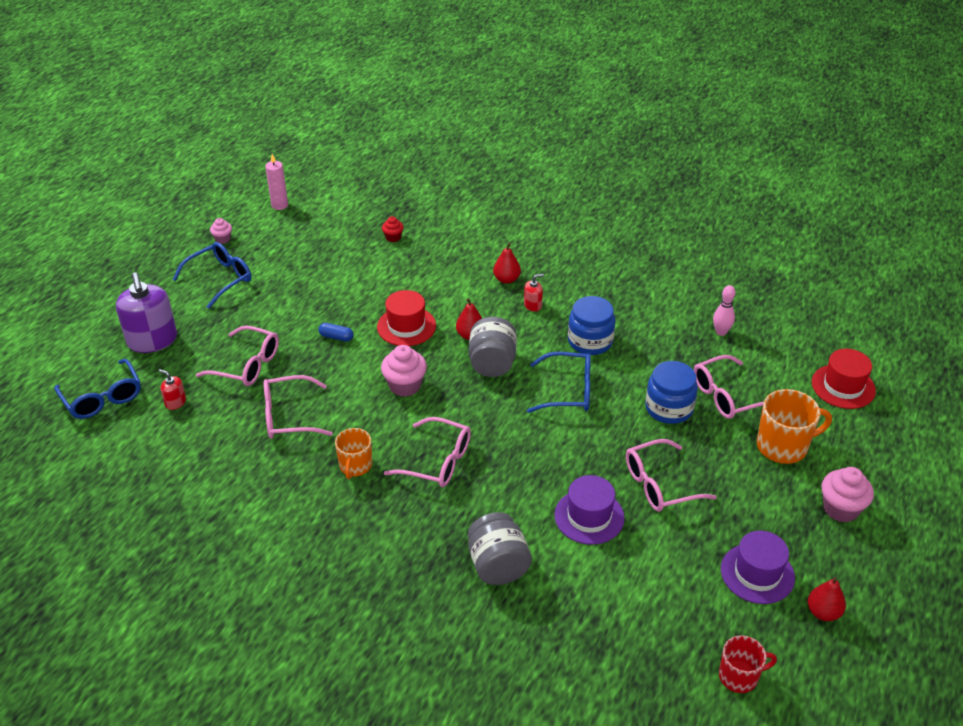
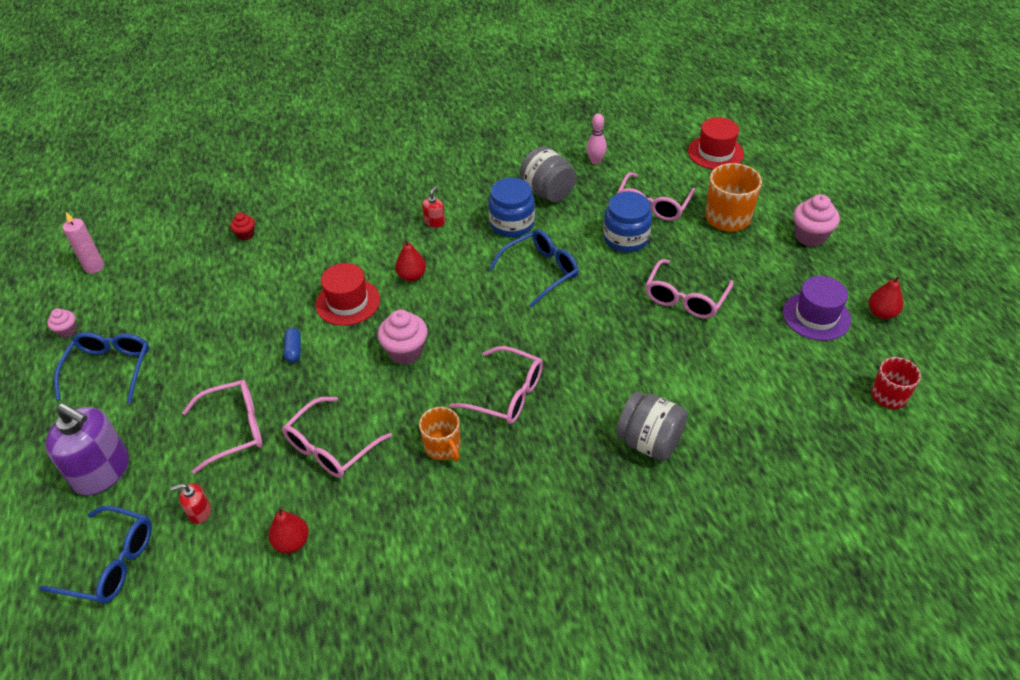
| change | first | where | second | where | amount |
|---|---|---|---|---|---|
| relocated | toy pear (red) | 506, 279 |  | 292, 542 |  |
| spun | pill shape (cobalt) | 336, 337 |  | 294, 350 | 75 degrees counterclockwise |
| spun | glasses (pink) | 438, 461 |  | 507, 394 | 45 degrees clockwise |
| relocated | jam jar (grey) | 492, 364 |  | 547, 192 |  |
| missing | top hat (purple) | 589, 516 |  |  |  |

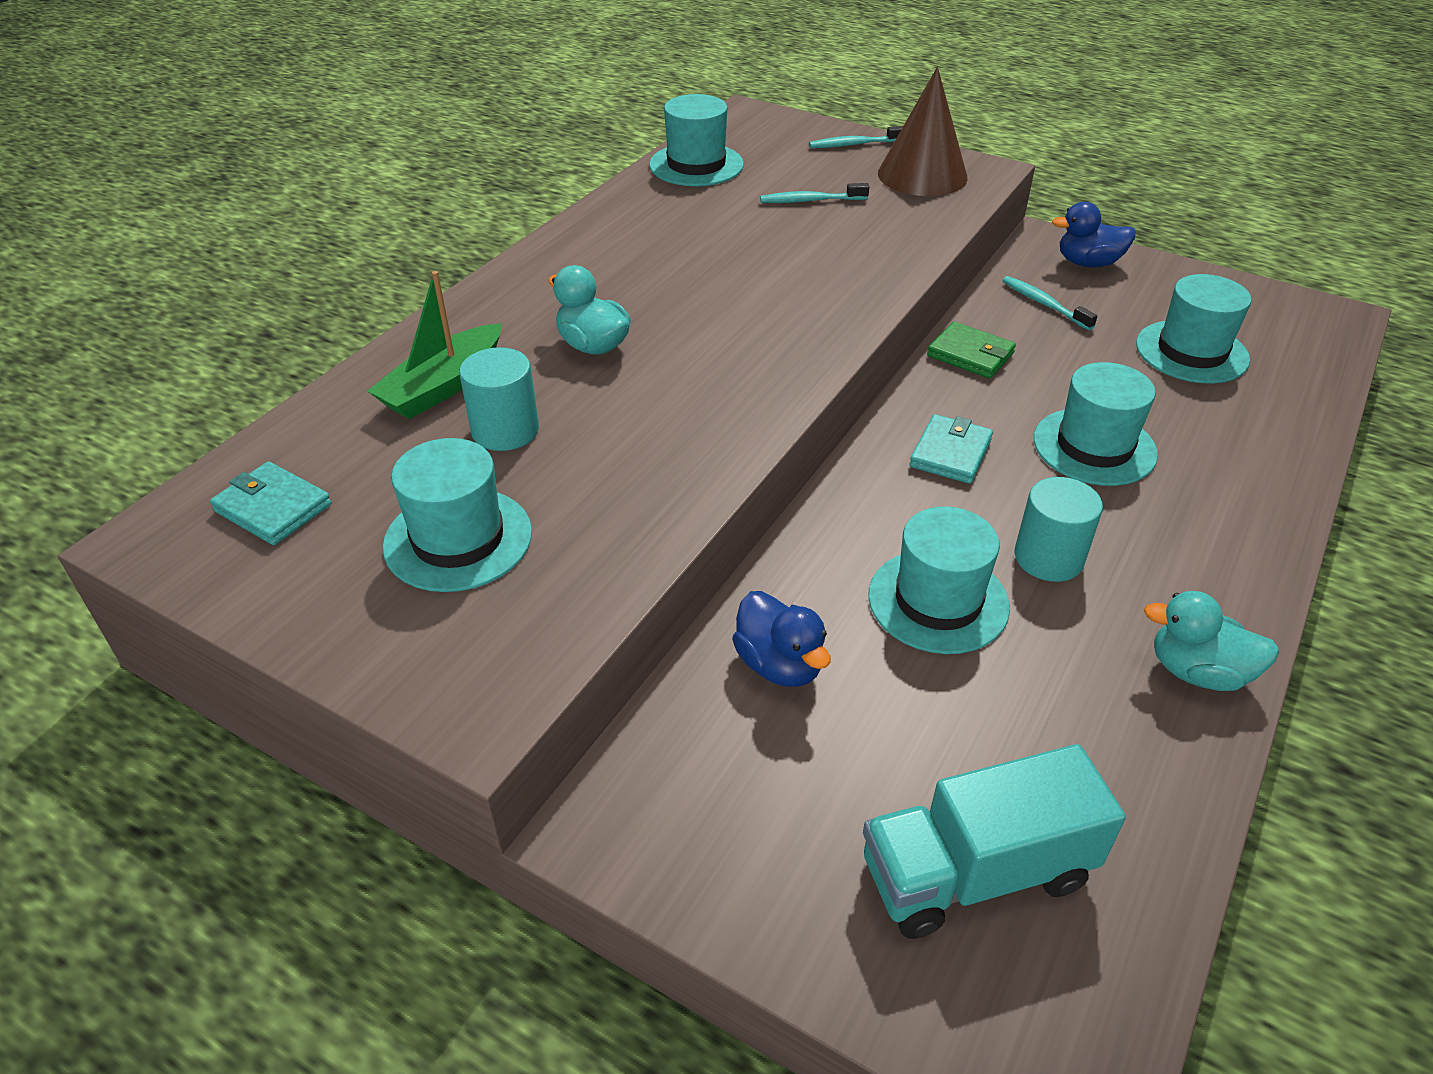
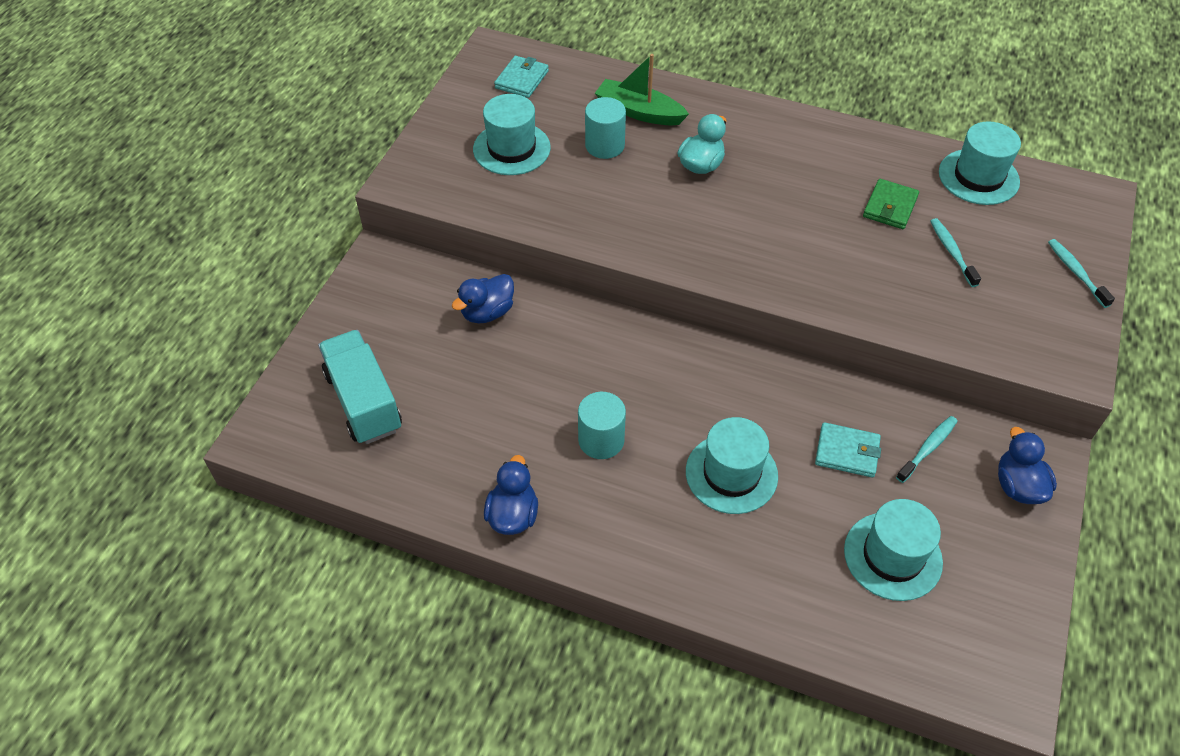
| change | first | where | second | where | amount |
|---|---|---|---|---|---|
| colour | toy duck (teal) | 1197, 672 | toy duck (cobalt) | 513, 515 |  |
| relocated | card wallet (teal) | 950, 453 |  | 847, 452 |  |
| relocated | card wallet (leaf-green) | 970, 354 |  | 890, 207 |  |
| missing | top hat (teal) | 938, 601 |  |  |  |
| missing | solid cone (brown) | 922, 175 |  |  |  |

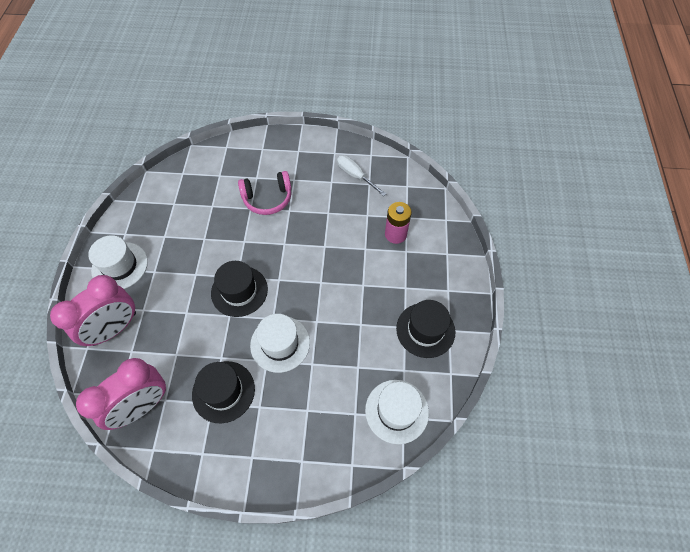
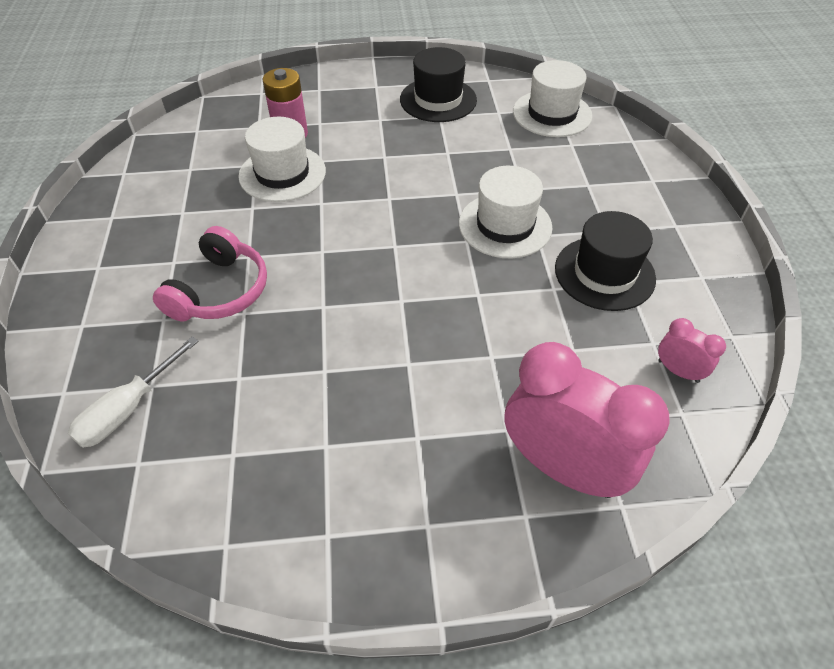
| change | first | where | second | where | amount |
|---|---|---|---|---|---|
| relocated | screwdriver (white) | 355, 176 |  | 129, 408 |  |
| spun | headset (pink) | 267, 199 |  | 220, 291 | 45 degrees clockwise |
| relocated | top hat (white) | 120, 266 |  | 282, 173 |  |
| size | clock (pink) | 142, 406 |  | 678, 371 | x0.45 |
| missing | top hat (jet-black) | 239, 291 |  |  |  |

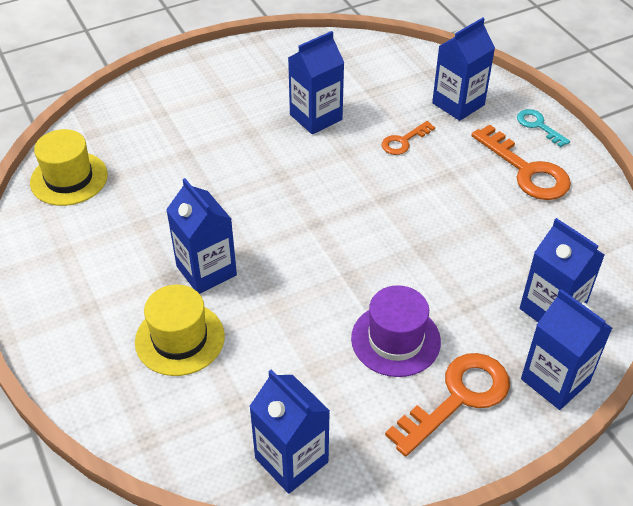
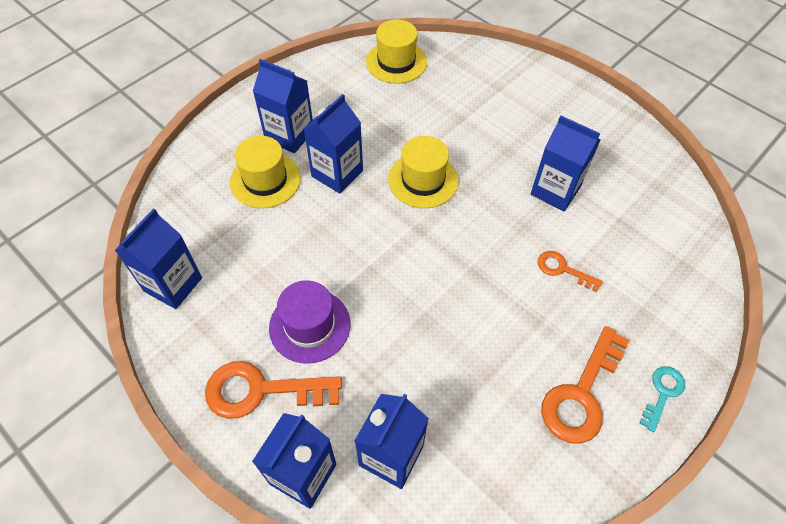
| change | first | where | second | where | amount |
|---|---|---|---|---|---|
| spun | door key (orange) | 458, 397 |  | 261, 390 | 150 degrees clockwise |
| relocated | juice carton (cobalt) | 458, 104 |  | 289, 135 |  |
| appeared |  |  | top hat (yellow) | 423, 180 |  |

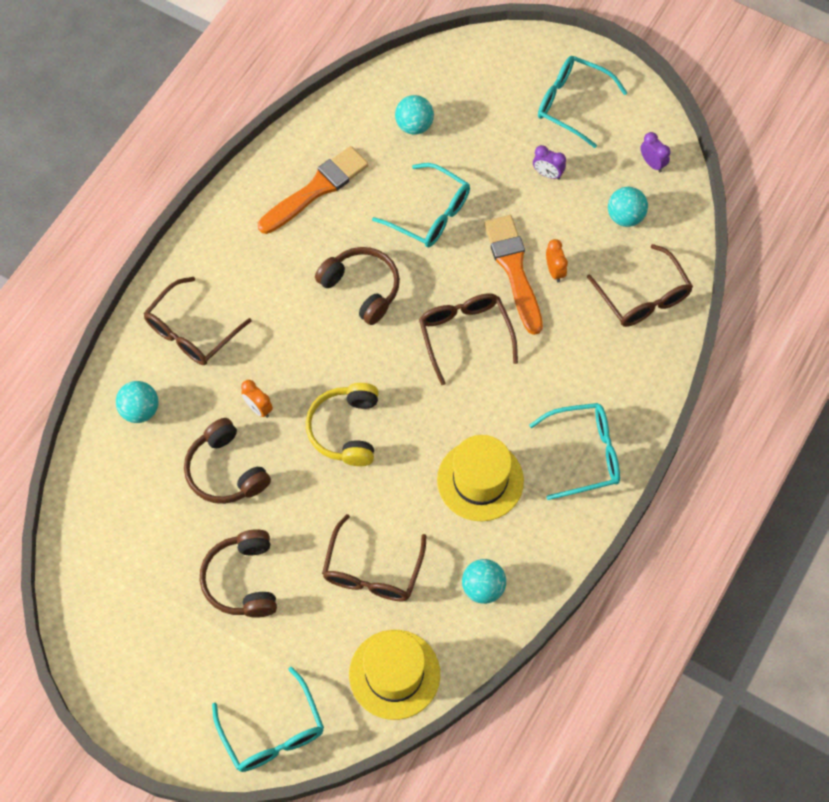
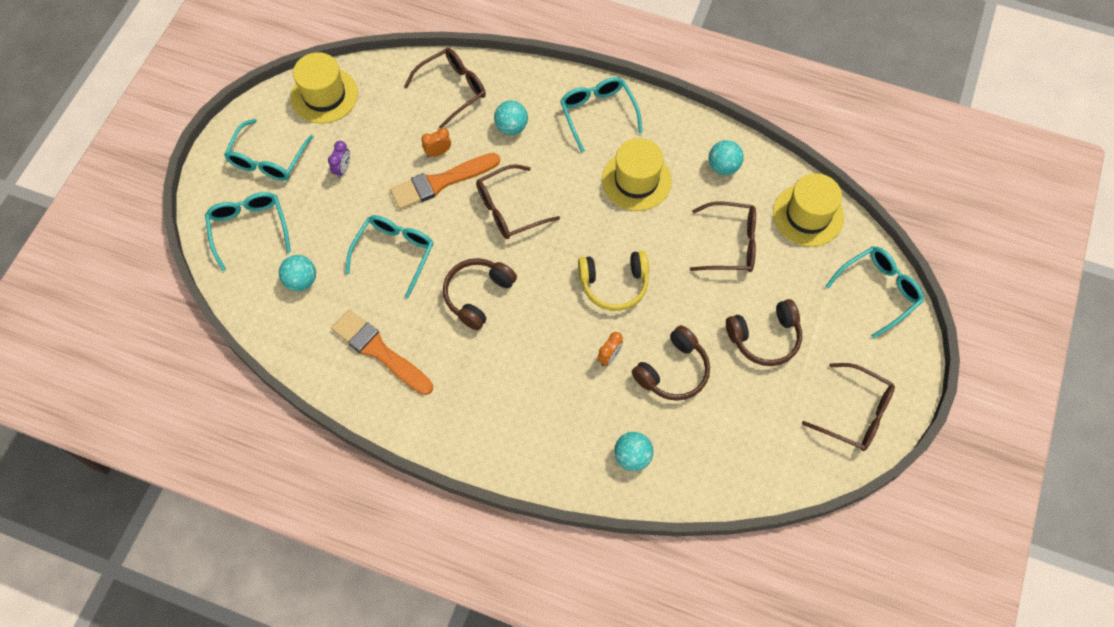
| change | first | where | second | where | amount |
|---|---|---|---|---|---|
| appeared |  |  | glasses (teal) | 249, 229 |  |
| exchanged | clock (purple) | 652, 163 | top hat (yellow) | 324, 95 |  |
| relocated | sphere (teal) | 625, 216 |  | 511, 127 |  |
| relocated | glasses (brown) | 192, 331 |  | 854, 413 |  |

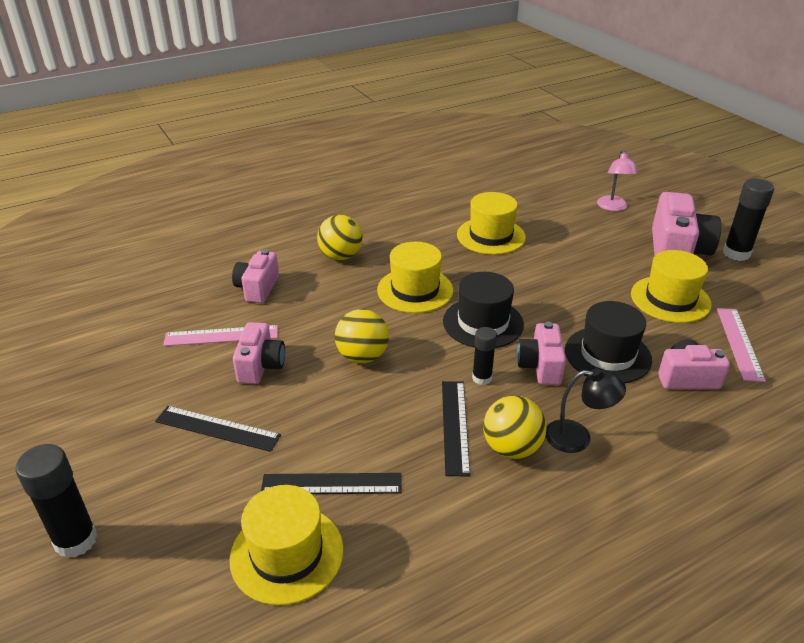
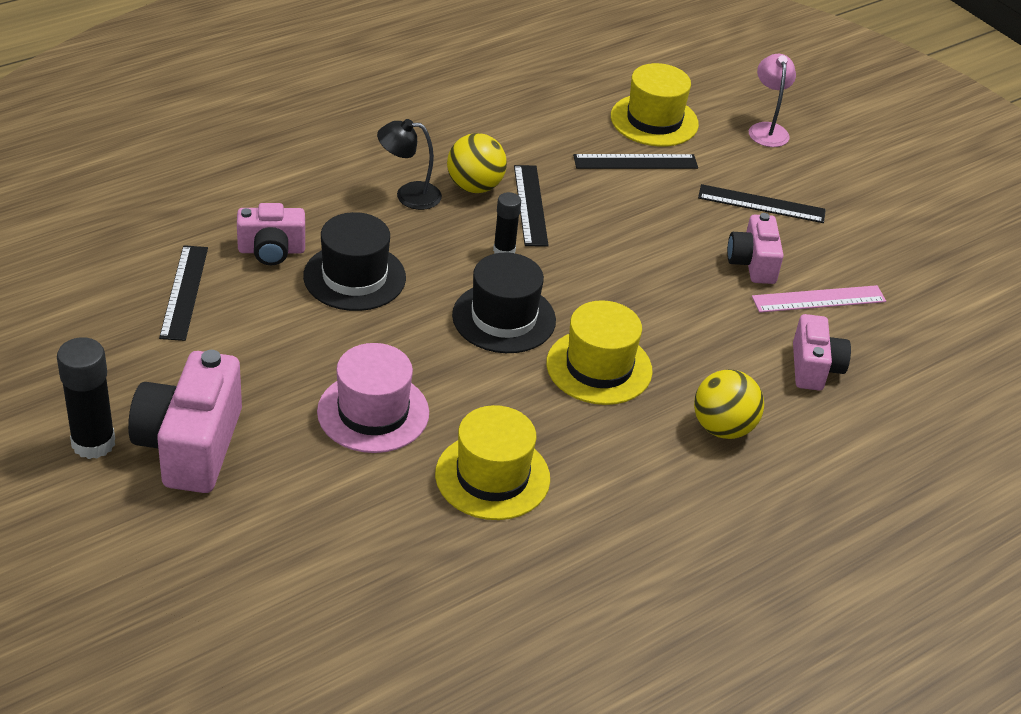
| change | first | where | second | where | amount |
|---|---|---|---|---|---|
| colour | measuring stick (pink) | 739, 343 | measuring stick (jet-black) | 184, 292 |  |
| appeared |  |  | top hat (pink) | 373, 412 |  |
| relocated | desk lamp (pink) | 613, 207 |  | 767, 129 |  |
| missing | glue stick (jet-black) | 76, 540 |  |  |  |
| missing | sphere (yellow) | 362, 356 |  |  |  |
| missing | compact camera (pink) | 540, 366 |  |  |  |
| missing | top hat (yellow) | 670, 299 |  |  |  |

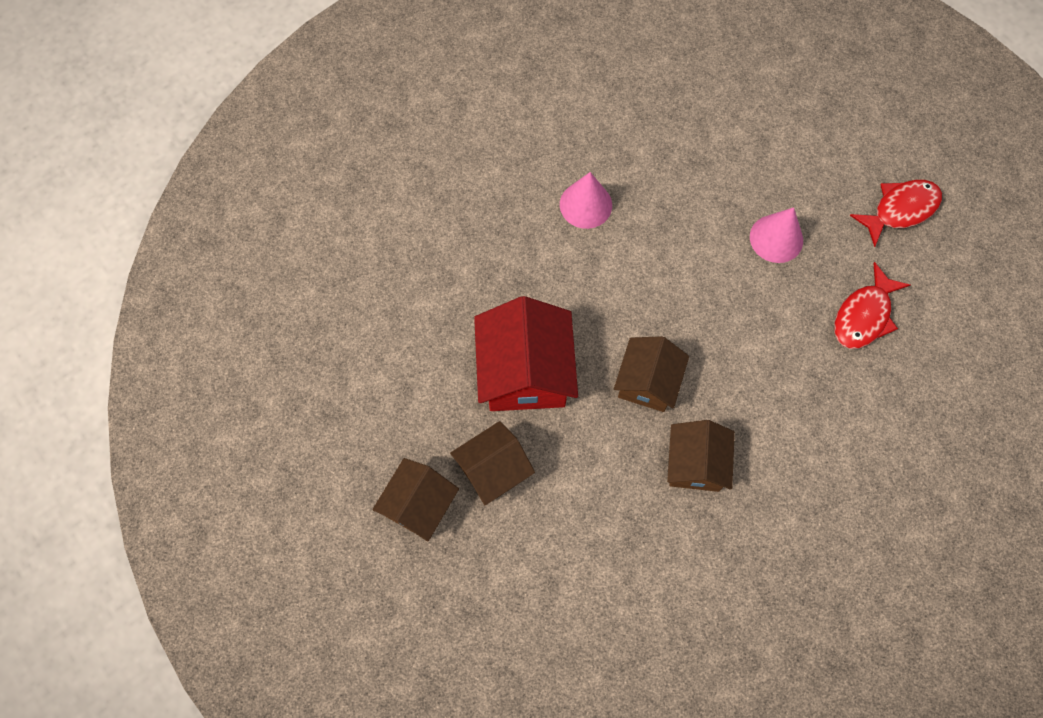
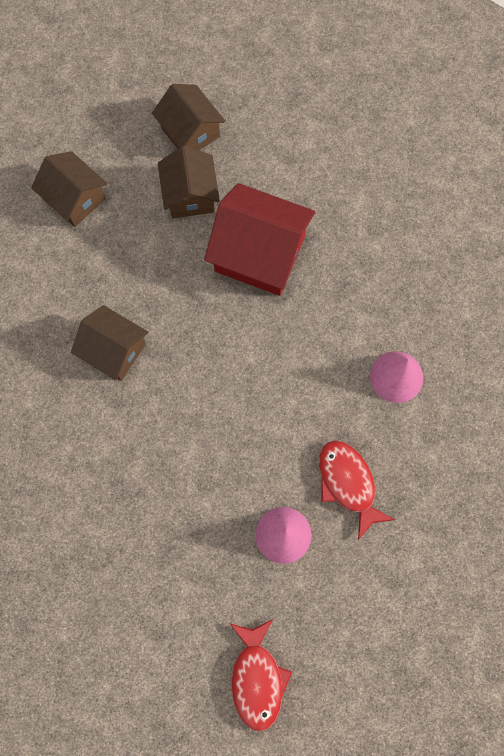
| change | first | where | second | where | amount |
|---|---|---|---|---|---|
| relocated | cottage (brown) | 647, 382 |  | 75, 199 |  |
| relocated | toy fish (red) | 864, 315 |  | 348, 483 |  |

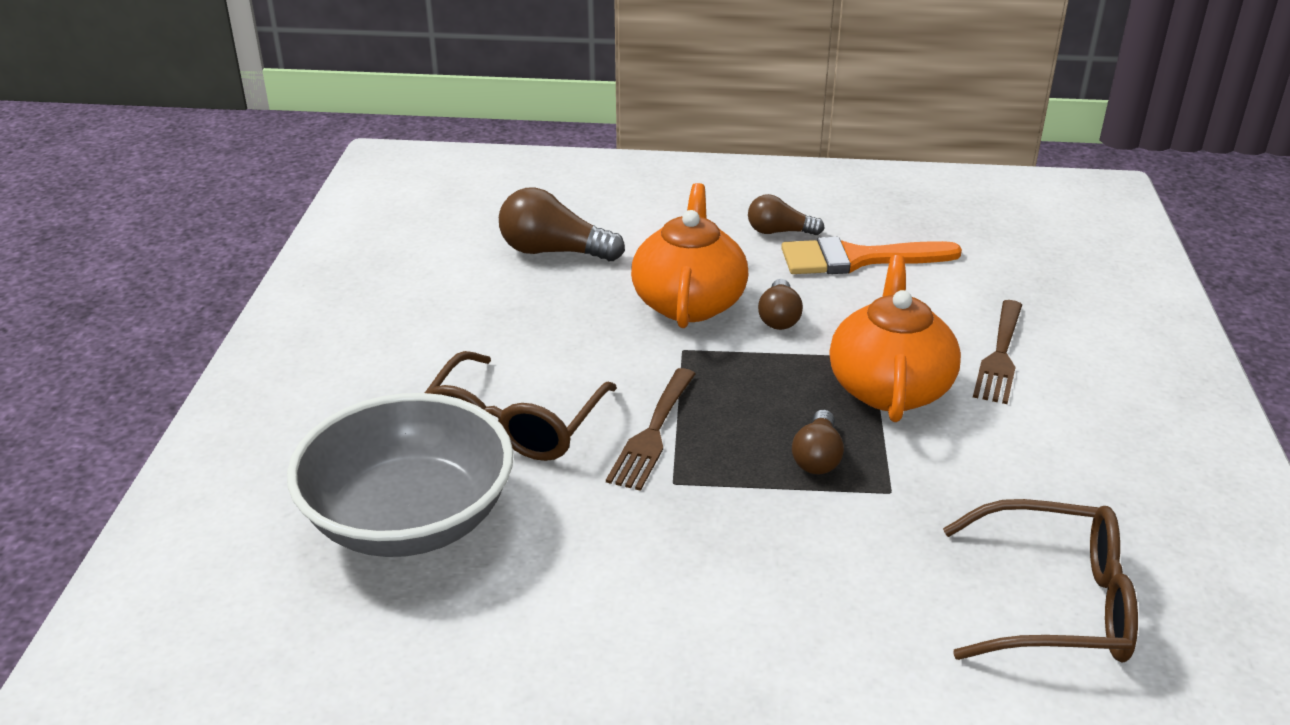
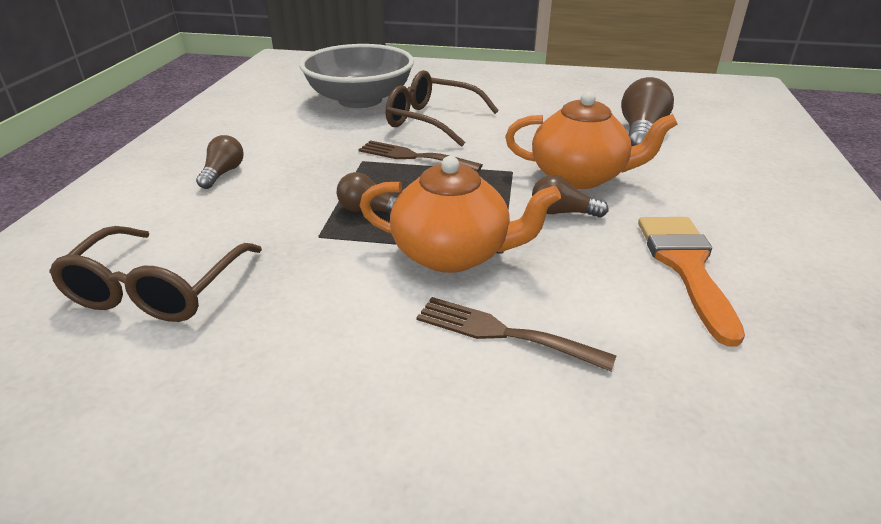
| change | first | where | second | where | amount |
|---|---|---|---|---|---|
| relocated | bulb (brown) | 779, 232 |  | 223, 173 |  |

